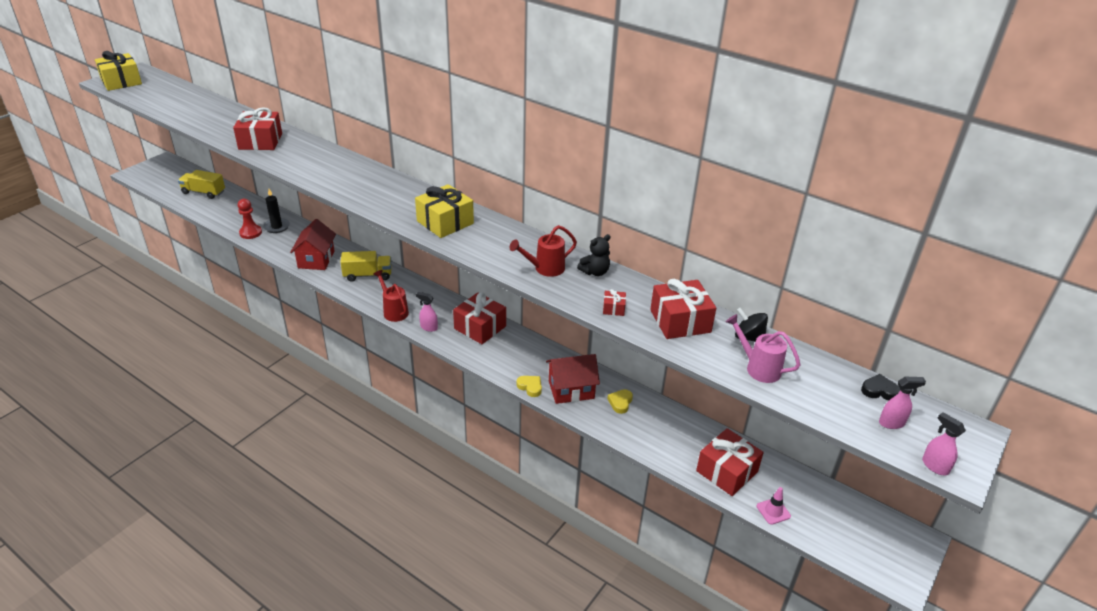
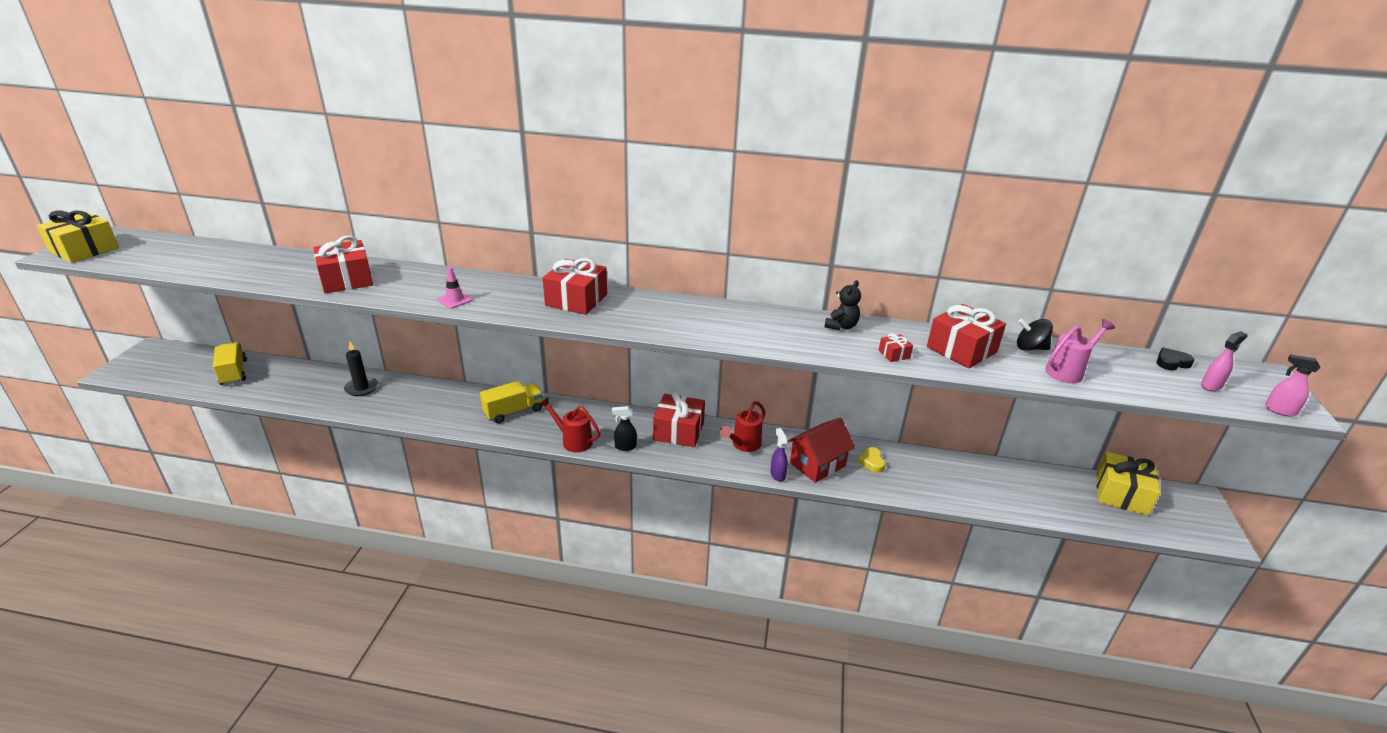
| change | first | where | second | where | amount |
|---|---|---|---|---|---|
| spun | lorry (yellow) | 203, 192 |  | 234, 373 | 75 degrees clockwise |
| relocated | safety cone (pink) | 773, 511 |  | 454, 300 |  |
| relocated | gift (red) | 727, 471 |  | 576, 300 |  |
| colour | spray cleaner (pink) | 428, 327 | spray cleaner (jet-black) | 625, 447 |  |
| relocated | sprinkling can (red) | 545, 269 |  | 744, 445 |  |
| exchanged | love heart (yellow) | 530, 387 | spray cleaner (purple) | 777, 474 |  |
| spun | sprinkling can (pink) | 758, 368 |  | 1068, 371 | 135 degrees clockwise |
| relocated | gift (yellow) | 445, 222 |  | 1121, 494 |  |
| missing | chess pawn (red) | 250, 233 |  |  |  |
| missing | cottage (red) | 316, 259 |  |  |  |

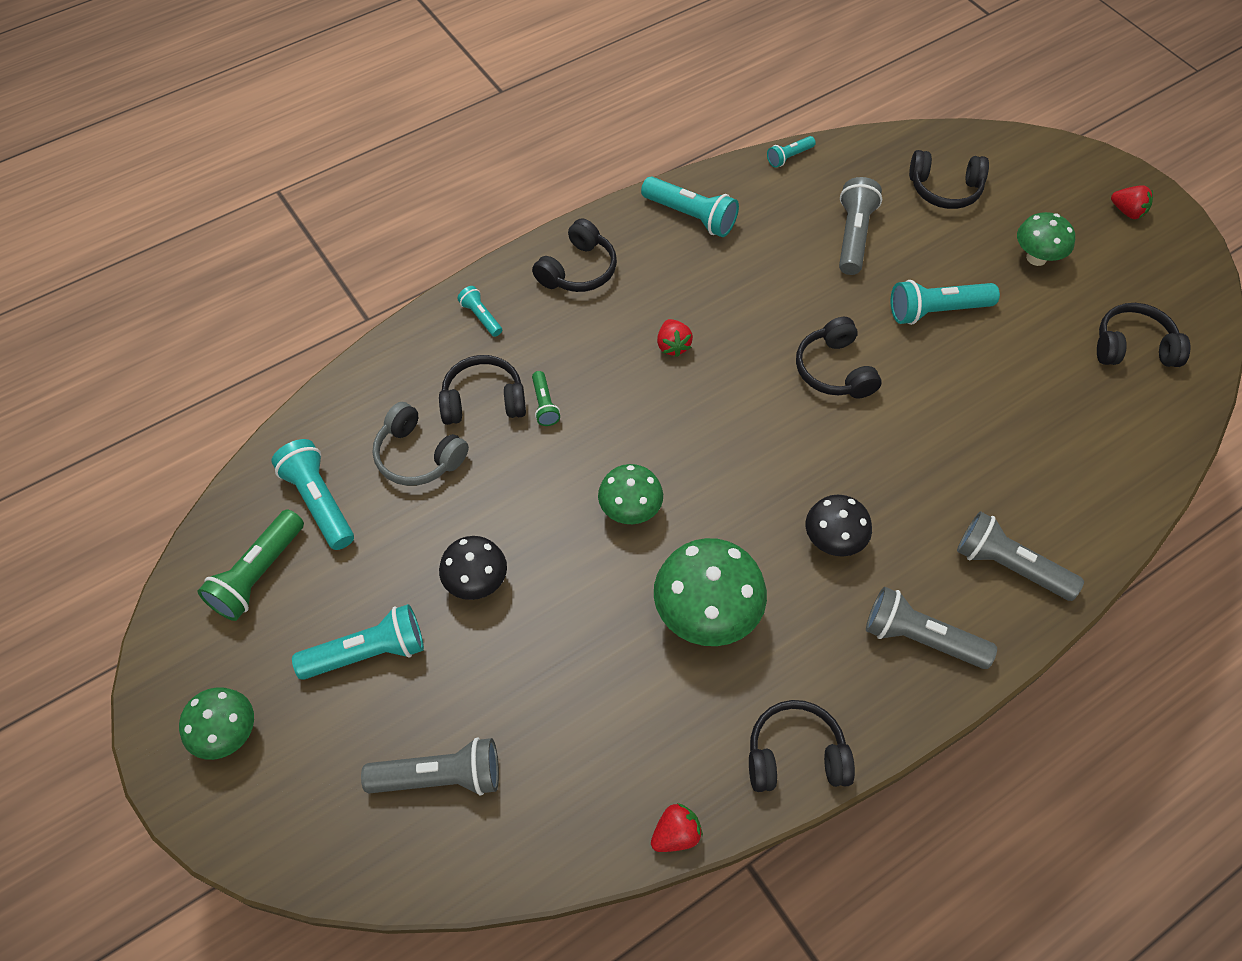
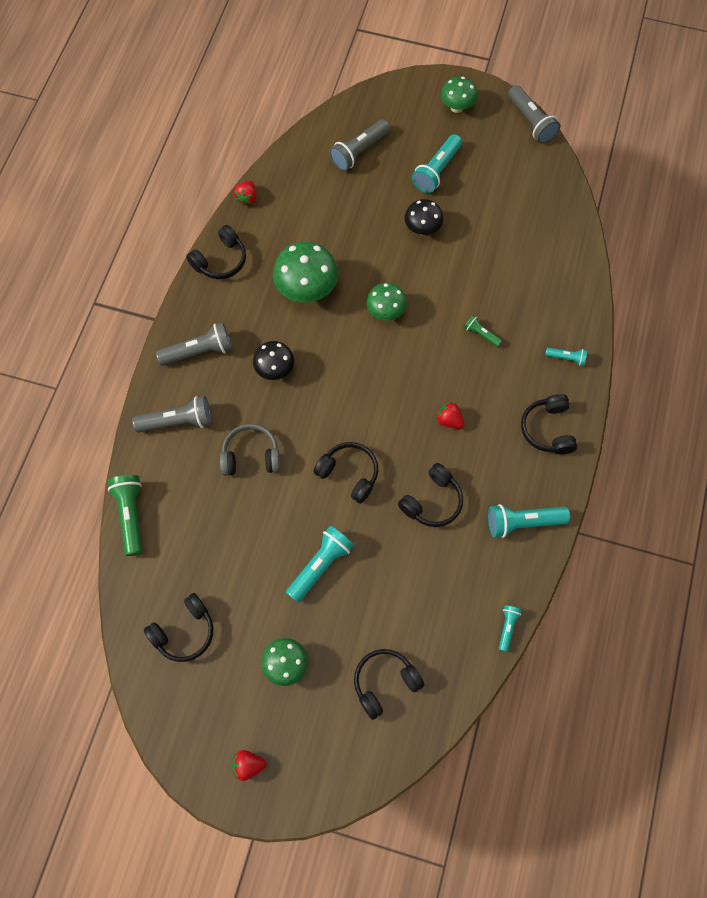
| change | first | where | second | where | amount |
|---|---|---|---|---|---|
| relocated | torch (leaf-green) | 258, 574 |  | 131, 515 |  |
| relocated | headset (grey) | 418, 456 |  | 251, 456 |  |
| relocated | headset (jet-black) | 483, 400 |  | 432, 501 |  |
| relocated | torch (grey) | 853, 236 |  | 531, 122 |  |
| missing | torch (teal) | 319, 502 |  |  |  |

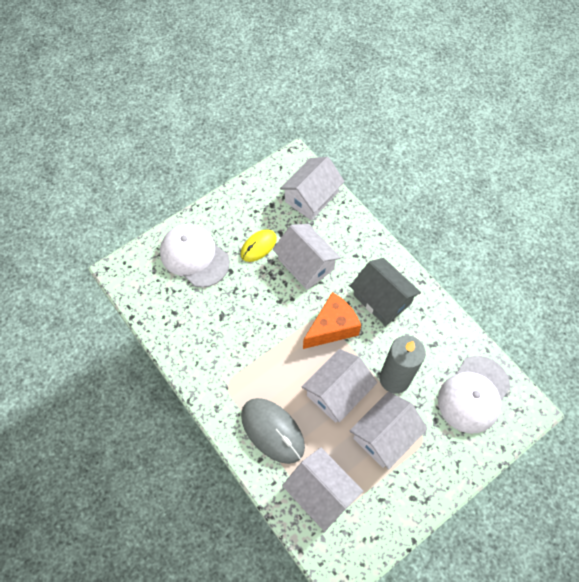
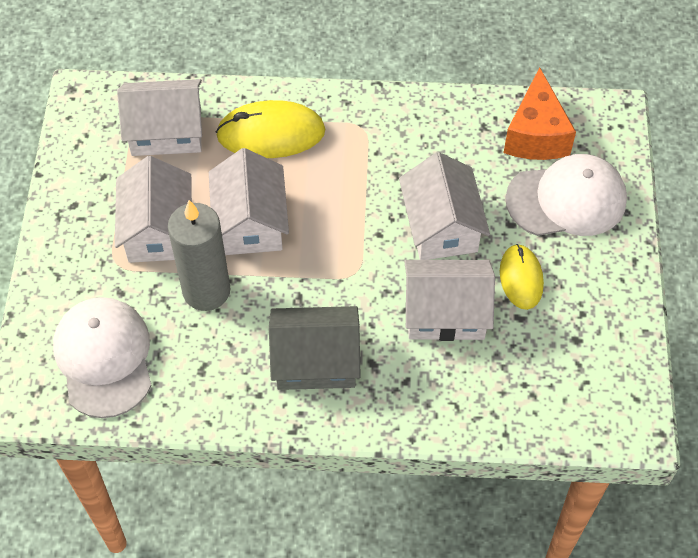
| change | first | where | second | where | amount |
|---|---|---|---|---|---|
| colour | mouse (grey) | 272, 431 | mouse (yellow) | 271, 133 |  |
| relocated | cottage (white) | 311, 197 |  | 441, 226 |  |
| relocated | cheese wedge (orange) | 332, 327 |  | 536, 135 |  |

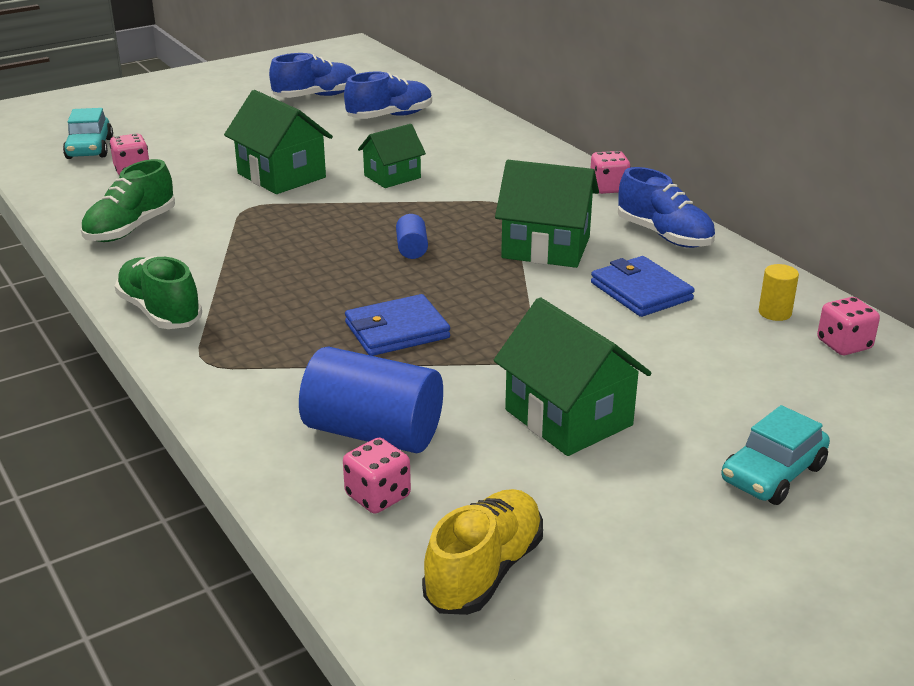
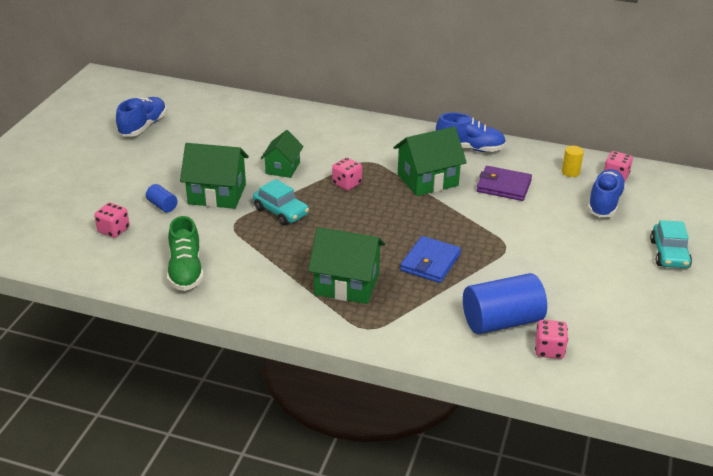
| change | first | where | second | where | amount |
|---|---|---|---|---|---|
| relocated | cylinder (cobalt) | 412, 249 |  | 162, 206 |  |
| relocated | car (teal) | 89, 148 |  | 281, 212 |  |
| relocated | cottage (leaf-green) | 568, 417 |  | 347, 284 |  |
| relocated | game die (pink) | 608, 188 |  | 347, 184 |  |
| colour | card wallet (cobalt) | 641, 291 | card wallet (purple) | 503, 186 |  |
| relocated | sneaker (cobalt) | 390, 116 |  | 604, 203 |  |
| missing | sneaker (leaf-green) | 160, 312 |  |  |  |
| missing | sneaker (yellow) | 484, 571 |  |  |  |

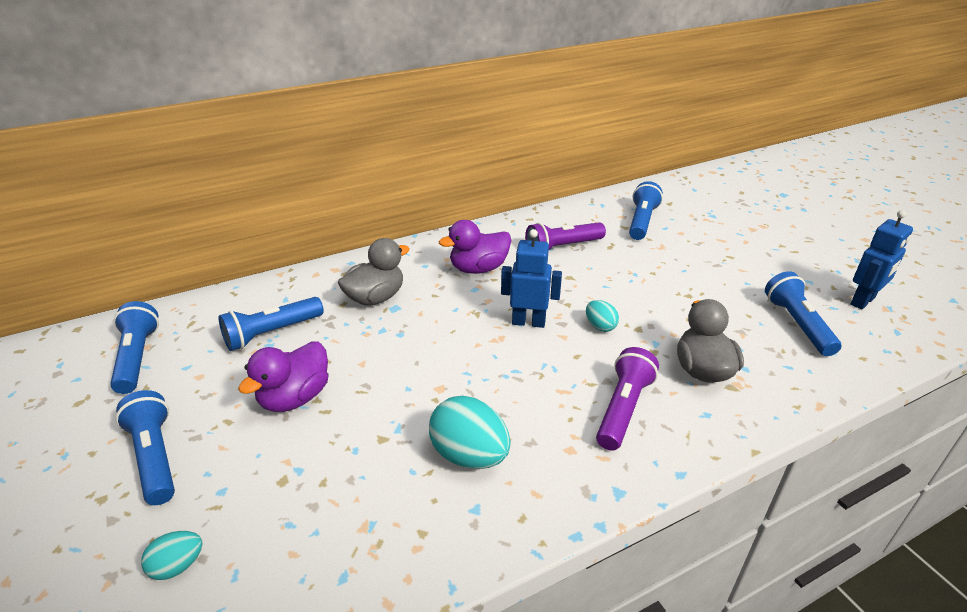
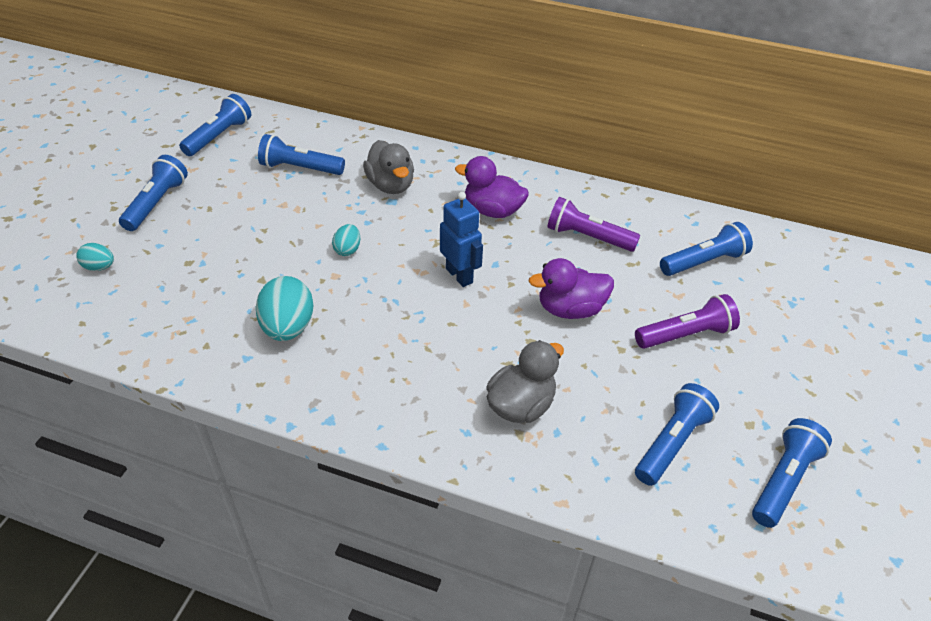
| change | first | where | second | where | amount |
|---|---|---|---|---|---|
| relocated | egg (teal) | 600, 326 |  | 347, 250 |  |
| spun | toy duck (grey) | 375, 298 |  | 391, 185 | 60 degrees clockwise |
| relocated | toy duck (purple) | 295, 398 |  | 570, 309 |  |
| relocated | torch (purple) | 623, 409 |  | 685, 335 |  |
| exchanged | robot (cobalt) | 863, 301 | torch (cobalt) | 783, 480 |  |

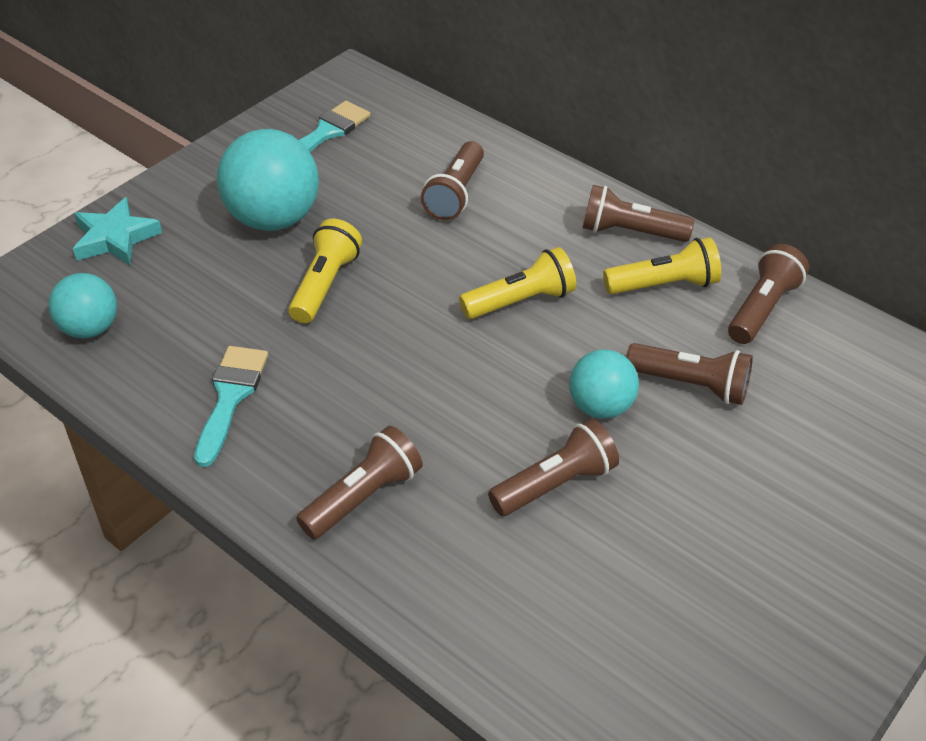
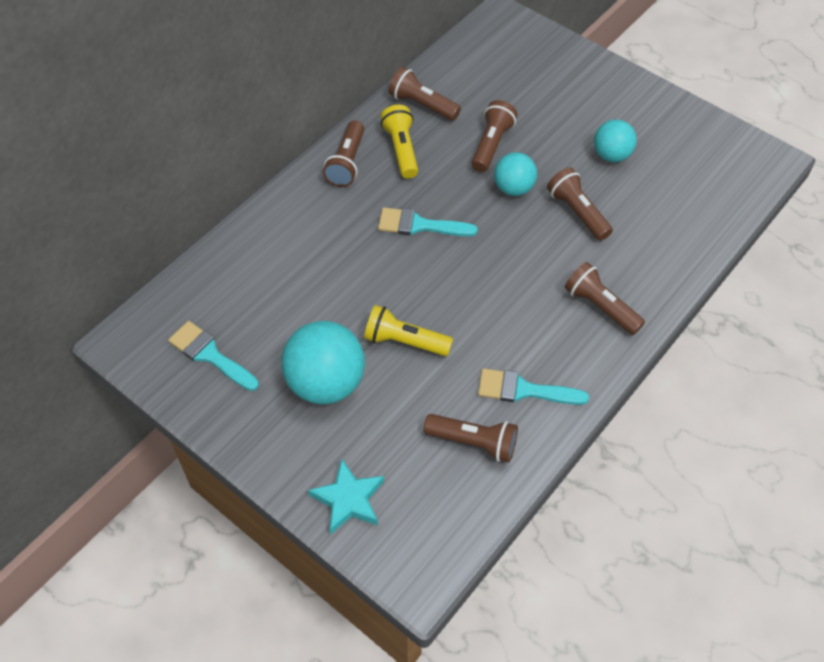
| change | first | where | second | where | amount |
|---|---|---|---|---|---|
| exchanged | torch (yellow) | 520, 301 | brush (teal) | 419, 225 |  |
| relocated | torch (brown) | 455, 194 |  | 473, 442 |  |
| relocated | sphere (teal) | 90, 328 |  | 611, 155 |  |

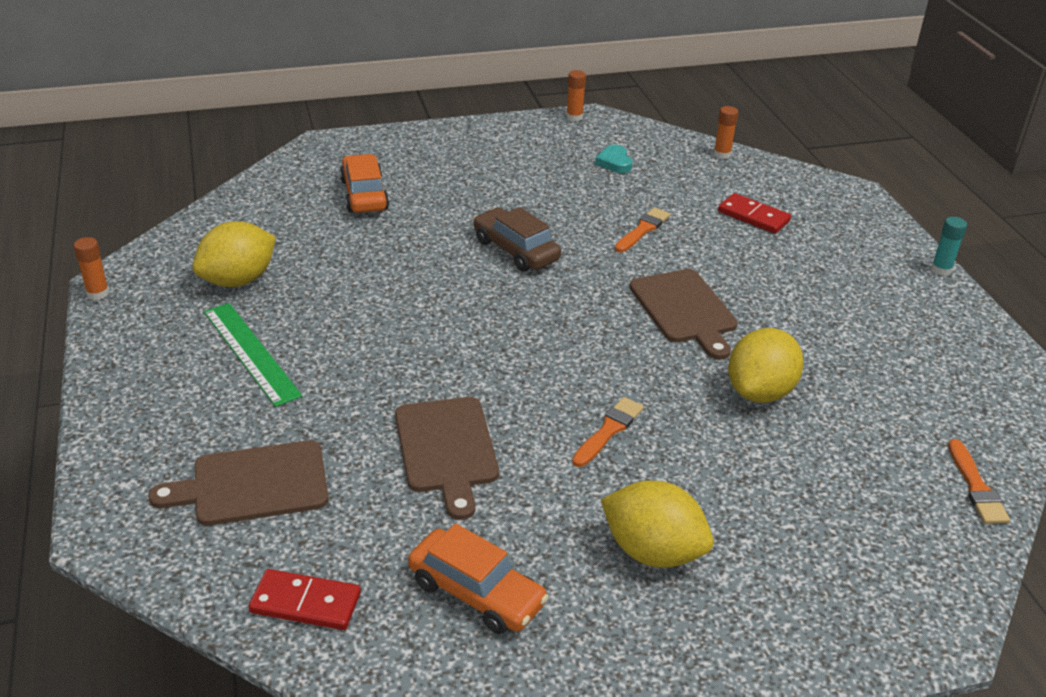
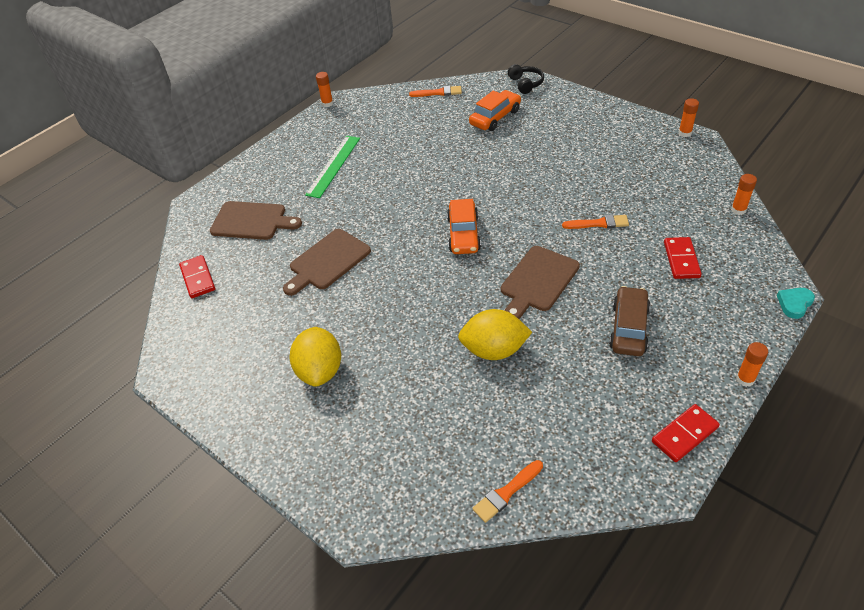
| change | first | where | second | where | amount |
|---|---|---|---|---|---|
| spun | cutting board (brown) | 253, 484 |  | 252, 221 | 150 degrees clockwise |
| relocated | brush (orange) | 609, 430 |  | 438, 93 |  |
| relocated | car (orange) | 476, 593 |  | 463, 234 |  |
| appeared |  |  | headset (jet-black) | 526, 84 |  |
| relocated | car (brown) | 516, 250 |  | 629, 328 |  |
| appeared |  |  | domino tile (red) | 684, 434 |  |
| colour | glue stick (teal) | 941, 270 | glue stick (orange) | 745, 379 |  |
| relocated | love heart (teal) | 614, 162 |  | 794, 304 |  |
| missing | lemon (yellow) | 238, 280 |  |  |  |

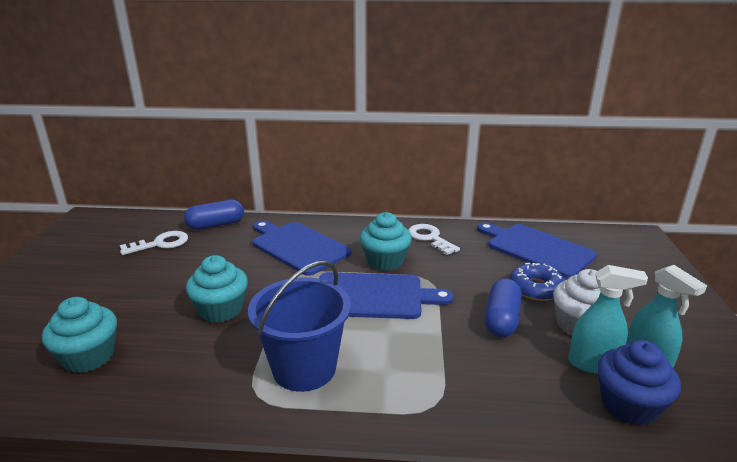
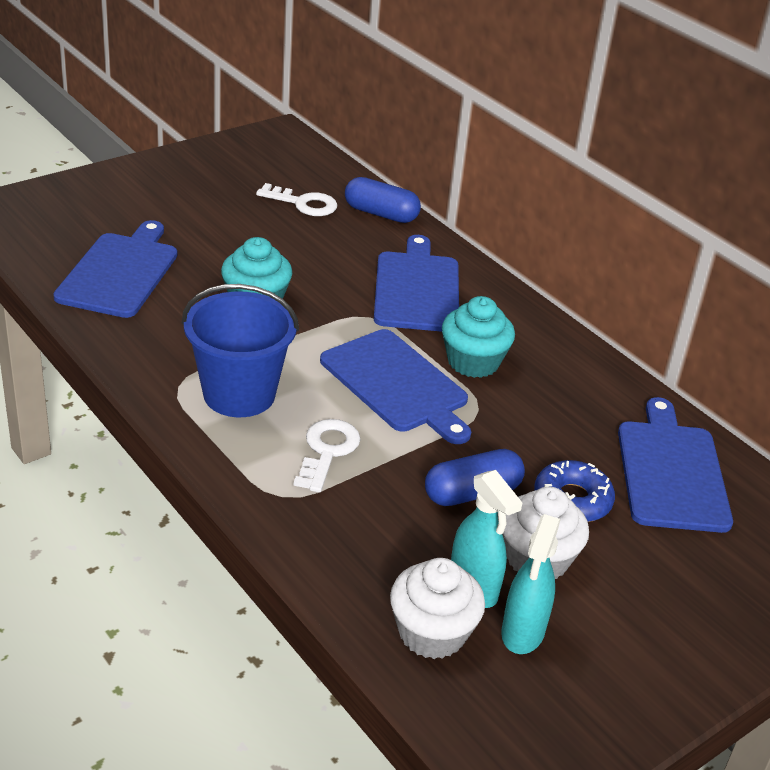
| change | first | where | second | where | amount |
|---|---|---|---|---|---|
| exchanged | muffin (teal) | 89, 356 | cutting board (cobalt) | 120, 272 |  |
| relocated | door key (white) | 430, 238 |  | 327, 451 |  |
| colour | muffin (cobalt) | 629, 405 | muffin (white) | 432, 633 |  |

